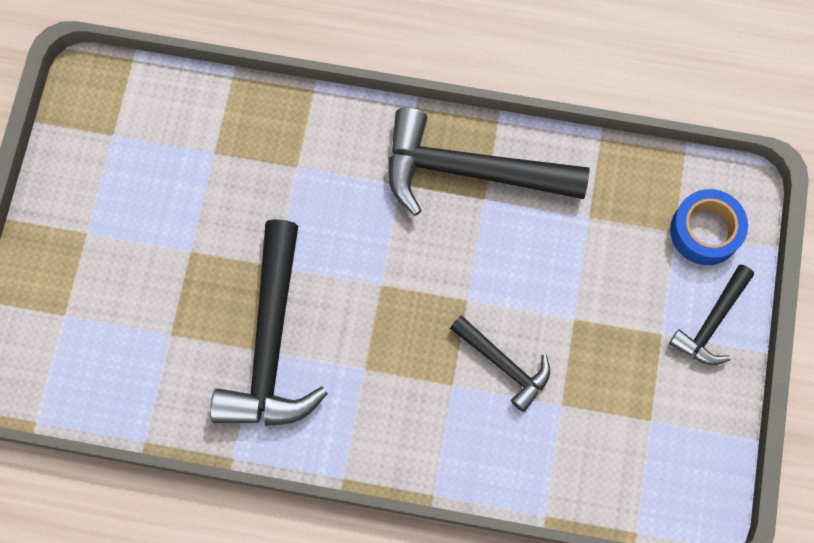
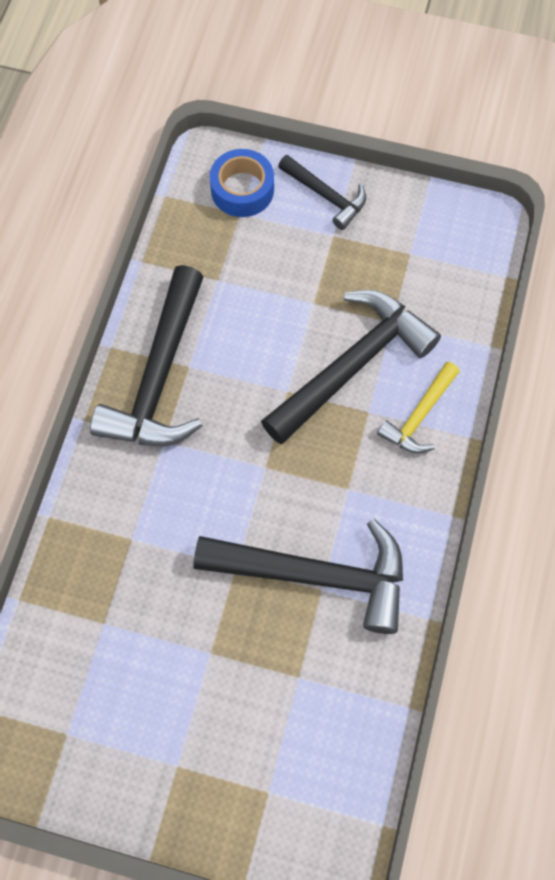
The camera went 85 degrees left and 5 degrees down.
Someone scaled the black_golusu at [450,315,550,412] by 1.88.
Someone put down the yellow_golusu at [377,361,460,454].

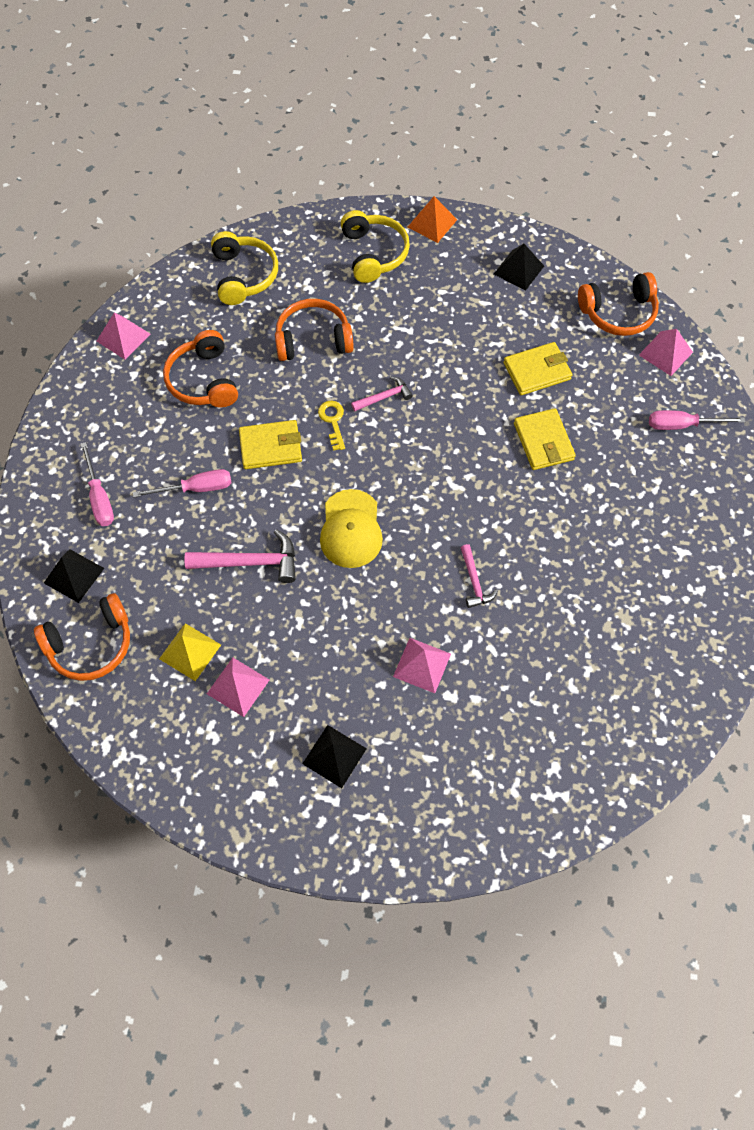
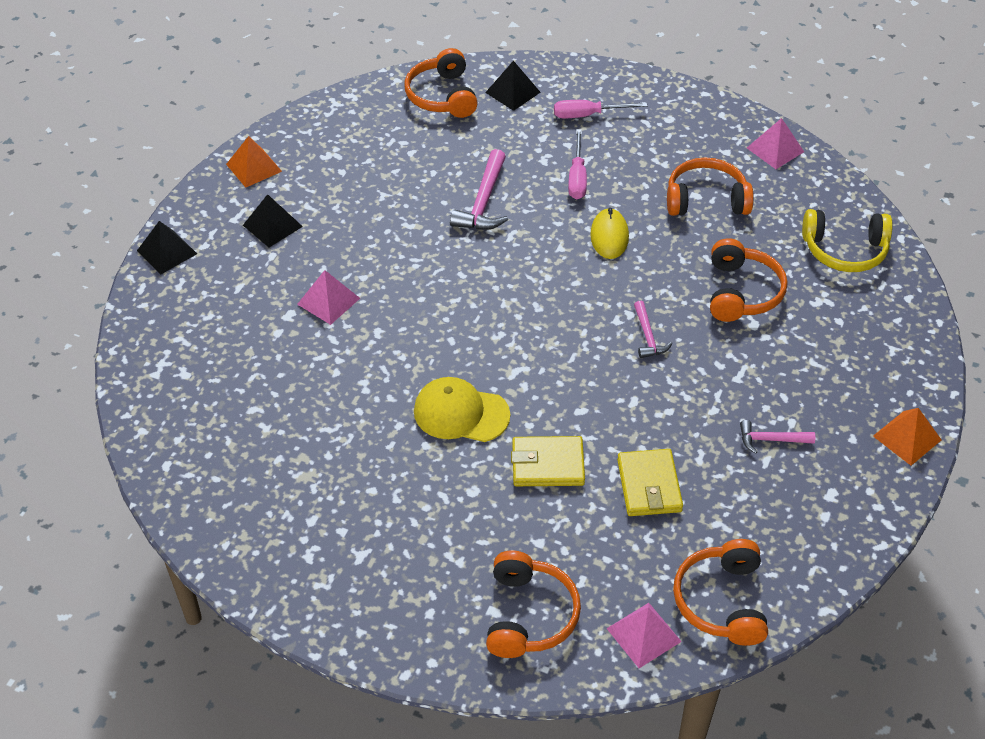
The camera went 105 degrees right and 15 degrees down.
Someone took away the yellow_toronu at [341,210,410,283].
Someone carried the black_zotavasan from [494,244,544,291] to [137,221,197,275].
Someone took away the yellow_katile at [318,401,345,451].
Someone swapped the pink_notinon at [649,410,745,430] for the orange_toronu at [486,551,581,658].
Someone swapped the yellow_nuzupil at [239,420,302,469] for the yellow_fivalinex at [590,208,629,259].
Someone carried the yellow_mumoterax from [320,489,383,568] to [414,377,510,442].
Someone carried the pink_golusu from [461,544,498,608] to [740,420,815,454].
Someone took away the yellow_zotavasan at [159,623,221,681].
Someone took away the pink_zotavasan at [207,658,269,717].
Someone put down the orange_zotavasan at [226,136,282,188].

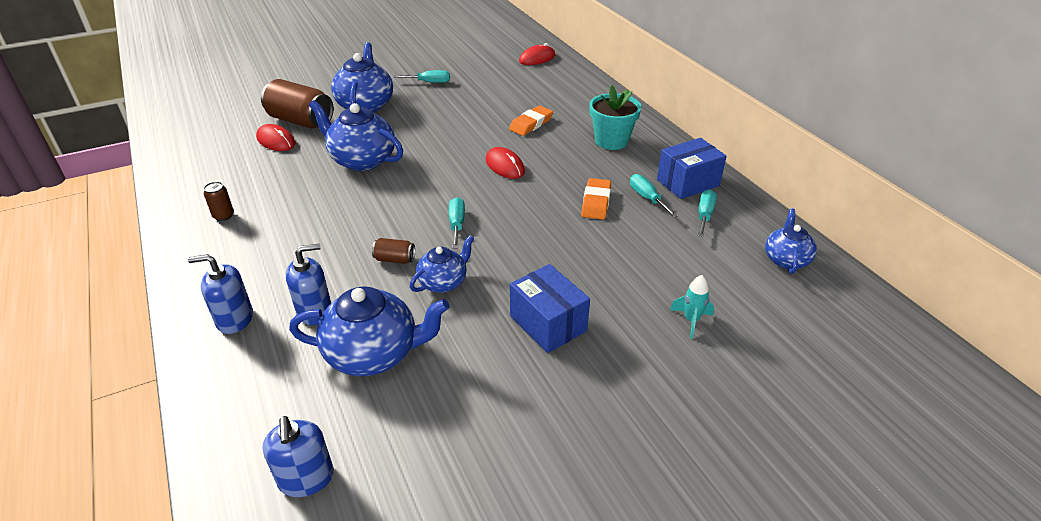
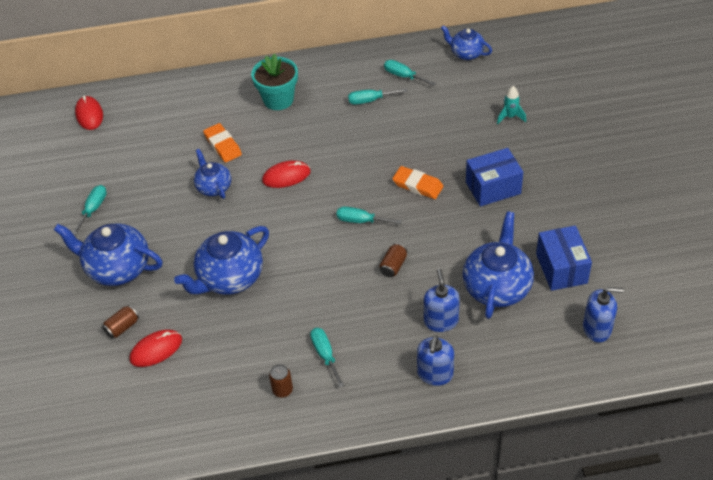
The camera went 70 degrees left and 10 degrees up.
Someone scaled the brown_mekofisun at [261,79,334,128] by 0.46.
Someone carried the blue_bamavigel from [657,138,727,199] to [536,226,592,291].
Someone carried the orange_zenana from [581,178,611,219] to [392,166,444,199].
Someone carried the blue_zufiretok from [410,235,474,293] to [194,149,231,199].
Someone put down the turquoise_notinon at [310,328,344,387].

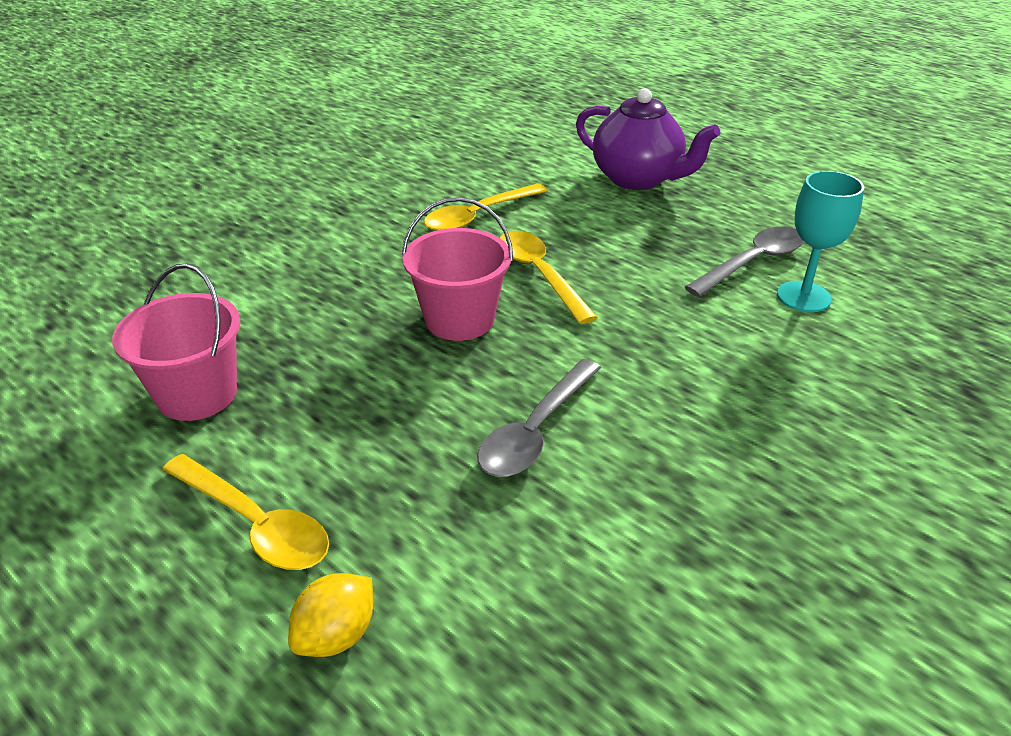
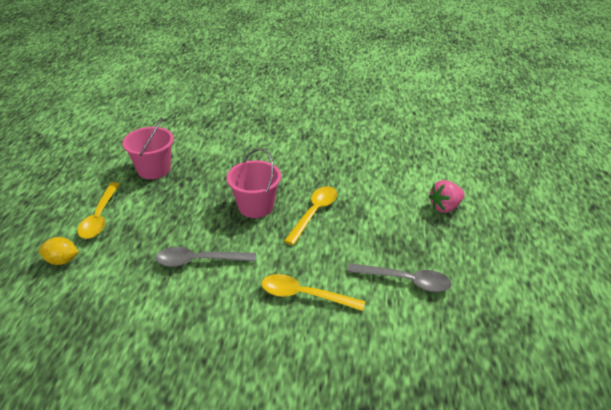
The camera went 55 degrees right and 0 degrees up.
Someone swapped the purple_zufiretok at [576,88,720,190] for the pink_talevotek at [428,180,465,213].
Someone took away the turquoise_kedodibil at [777,171,864,312].
Someone carried the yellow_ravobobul from [424,184,547,231] to [261,274,365,311].

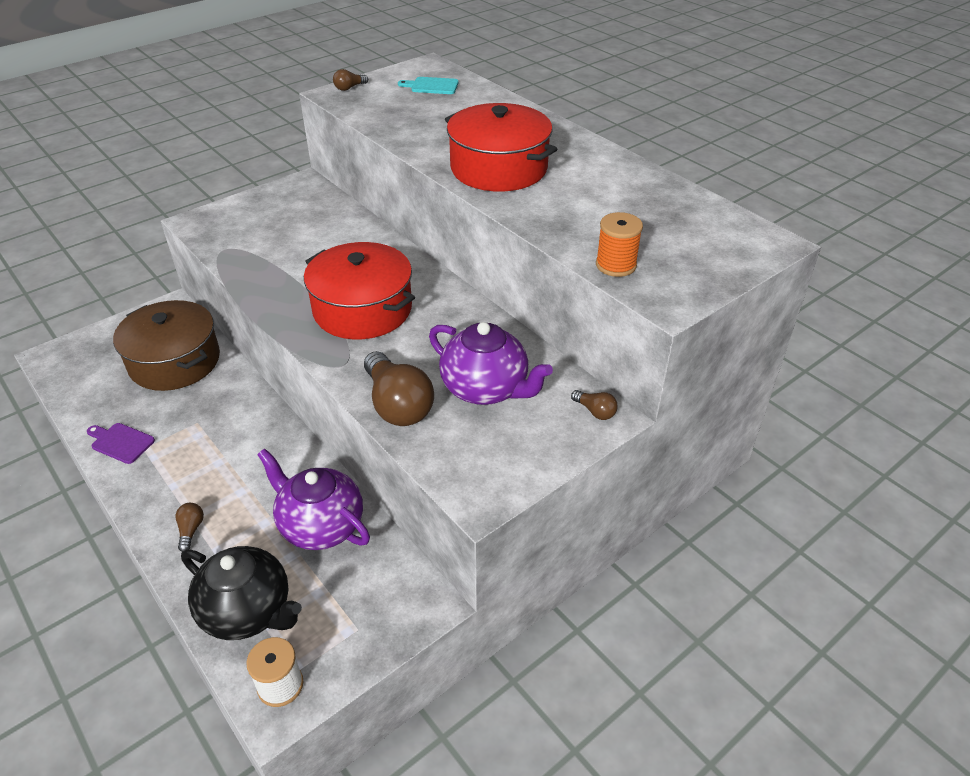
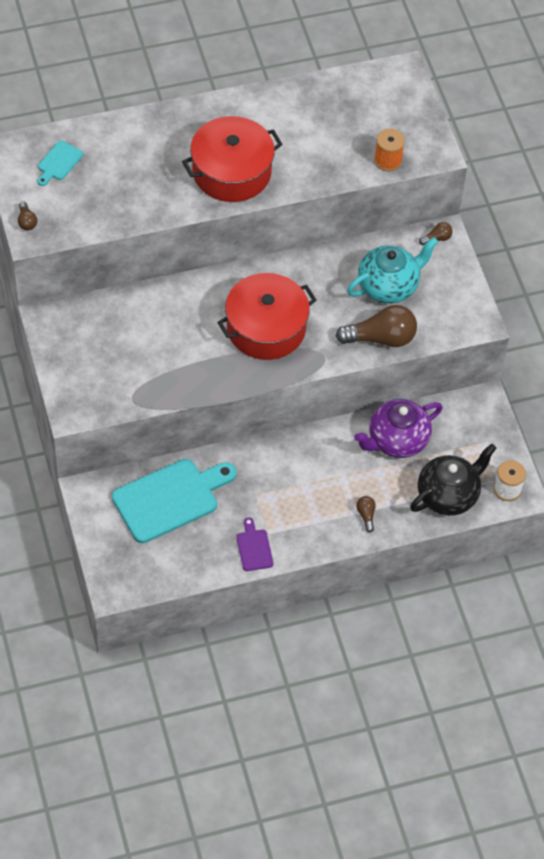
The camera went 70 degrees left and 15 degrees up.
Someone swapped the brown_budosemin at [113,300,220,391] for the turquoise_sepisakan at [112,459,236,543].
Someone repainted the purple_zufiretok at [429,322,553,405], which became the turquoise_zufiretok at [347,237,438,304].
Someone rotated the purple_sepisakan at [87,423,155,464] by 120 degrees clockwise.
Someone rotated the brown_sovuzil at [175,503,204,552] by 60 degrees clockwise.

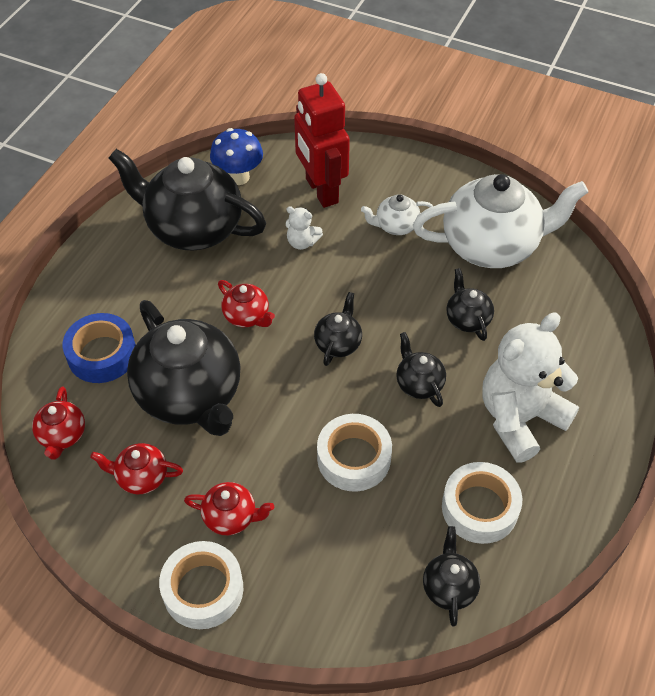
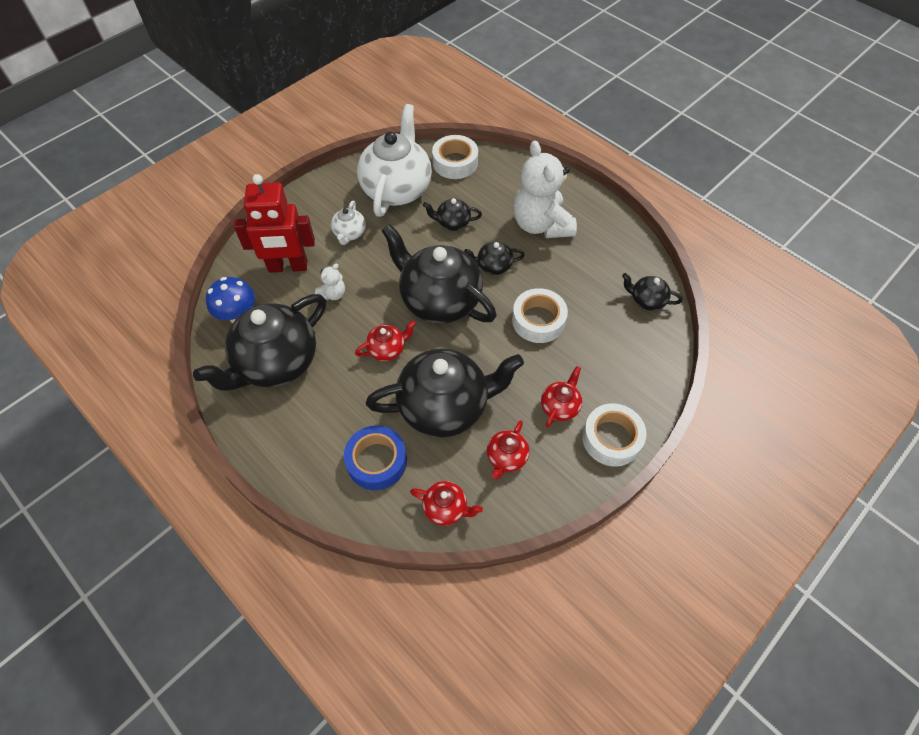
The camera went 70 degrees left and 5 degrees up.
Someone scaled the black_zufiretok at [314,292,362,366] by 2.21.
Someone carried the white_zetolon from [442,462,522,544] to [432,135,478,179].

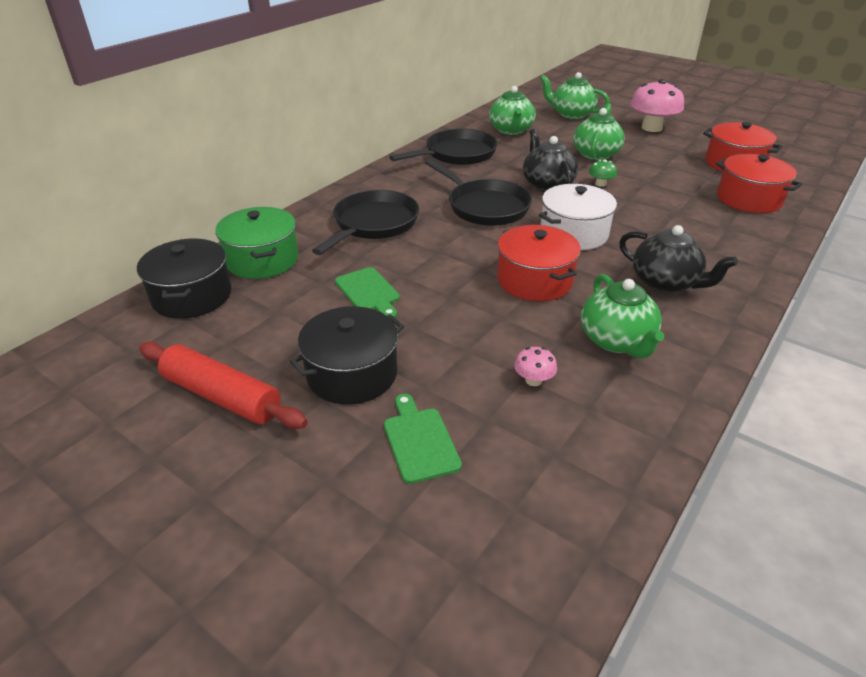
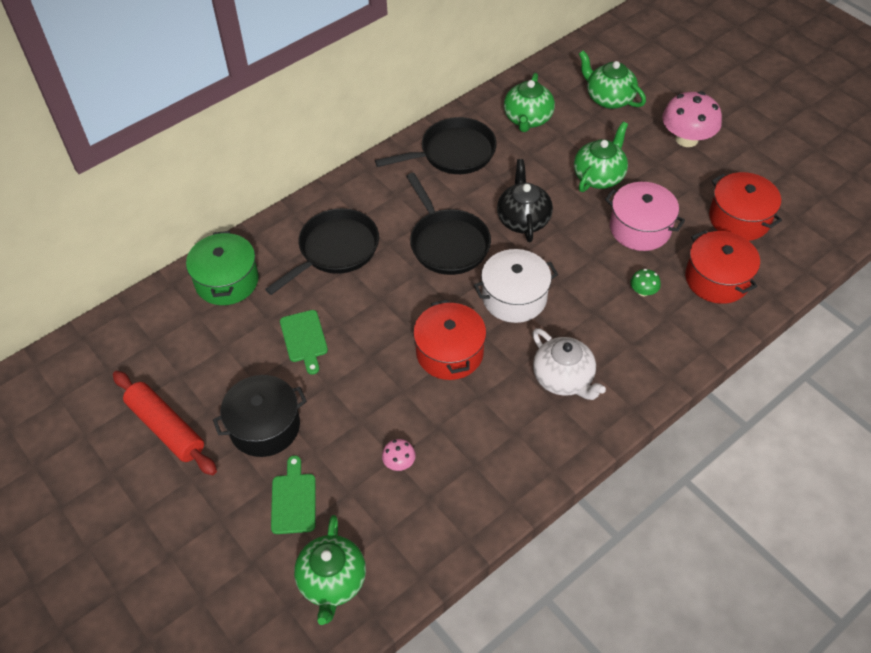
The camera went 15 degrees right and 15 degrees up.
Someone carried the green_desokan from [589,159,617,187] to [630,269,661,296].
Someone repainted the black_zufiretok at [619,225,738,293], which became the white_zufiretok at [532,328,606,400].
Someone took away the black_budosemin at [137,239,231,319].
Someone carried the green_zufiretok from [581,274,664,359] to [294,515,366,625].
Someone put down the pink_budosemin at [605,182,685,251].

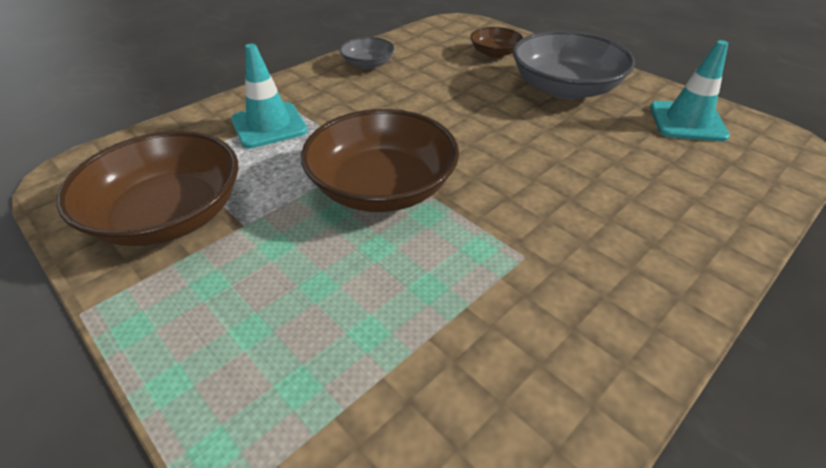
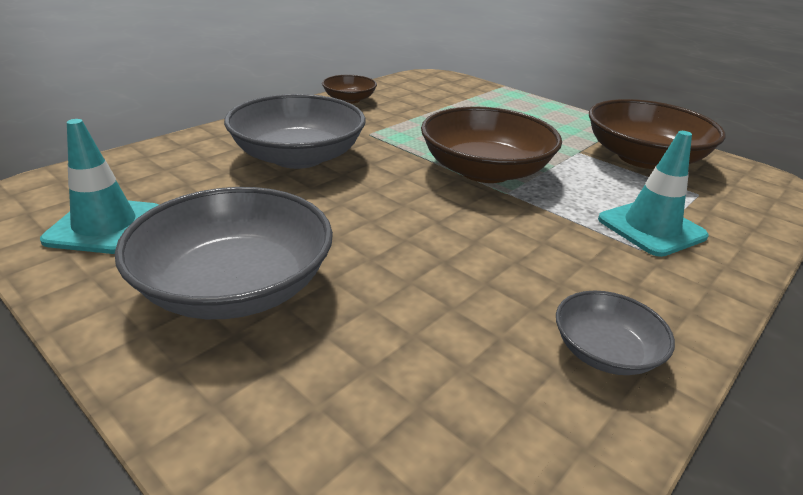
The camera went 175 degrees right and 10 degrees down.
Someone carried the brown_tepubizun from [470,27,523,58] to [322,75,377,104].
Someone put down the grey_tepubizun at [224,94,366,169].

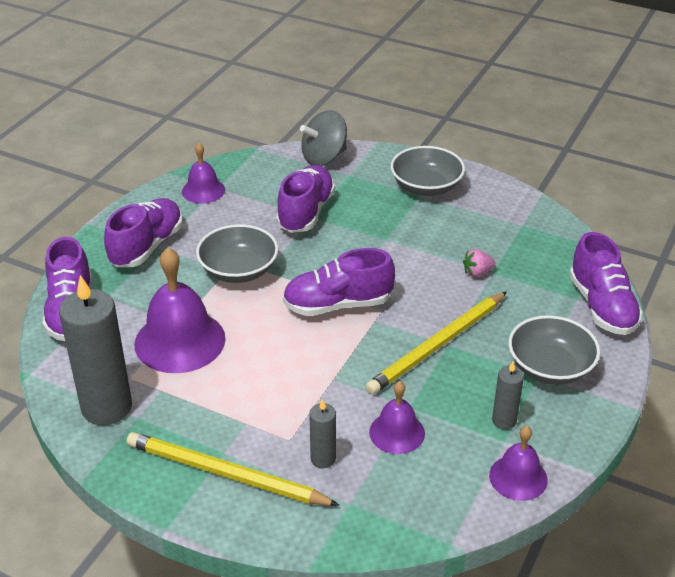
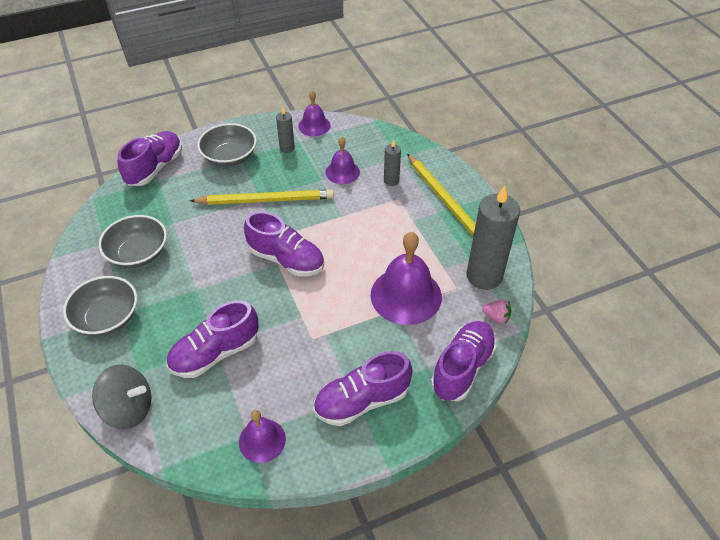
The camera went 140 degrees left and 10 degrees up.
Someone carried the grey_tepubizun from [196,224,278,283] to [99,215,167,268].
Someone carried the pink_talevotek from [463,249,495,277] to [482,299,511,324].

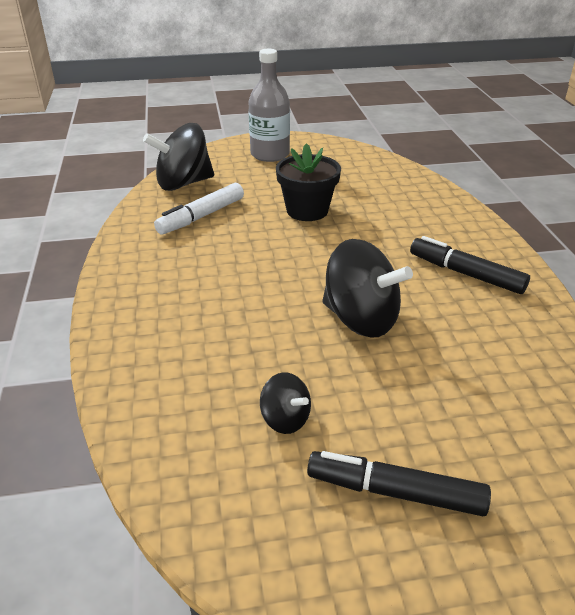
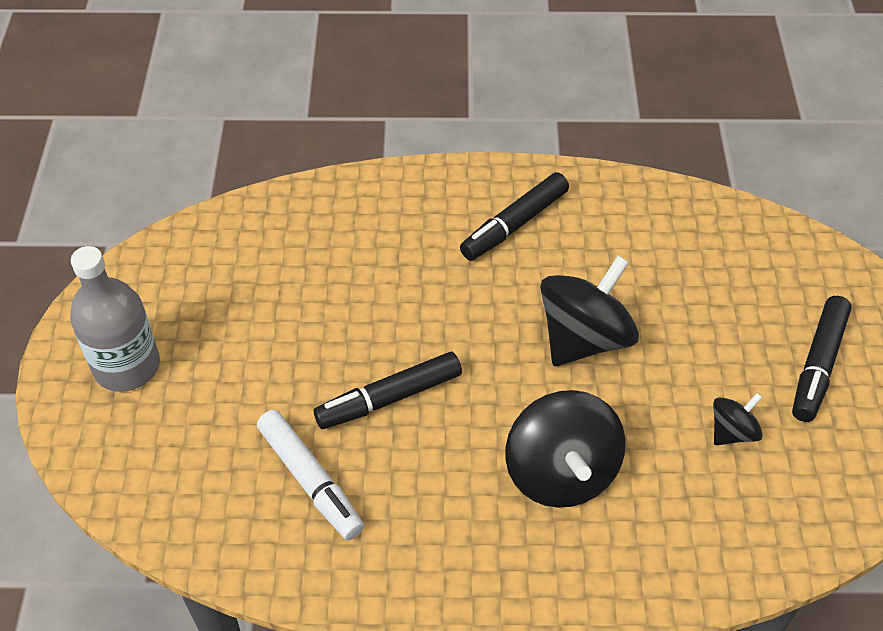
The camera went 80 degrees left and 15 degrees up.
Someone carried the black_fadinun from [143,123,214,191] to [506,390,626,508].
Someone took away the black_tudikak at [276,143,341,221].
Someone put down the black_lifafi at [314,352,462,429].

